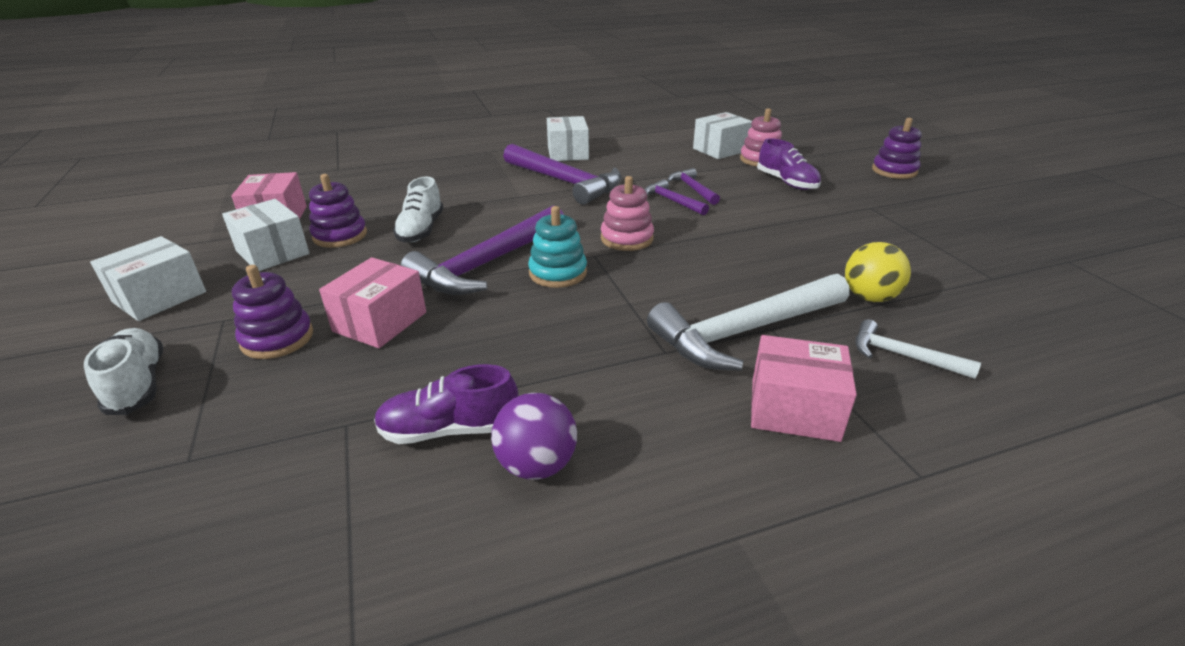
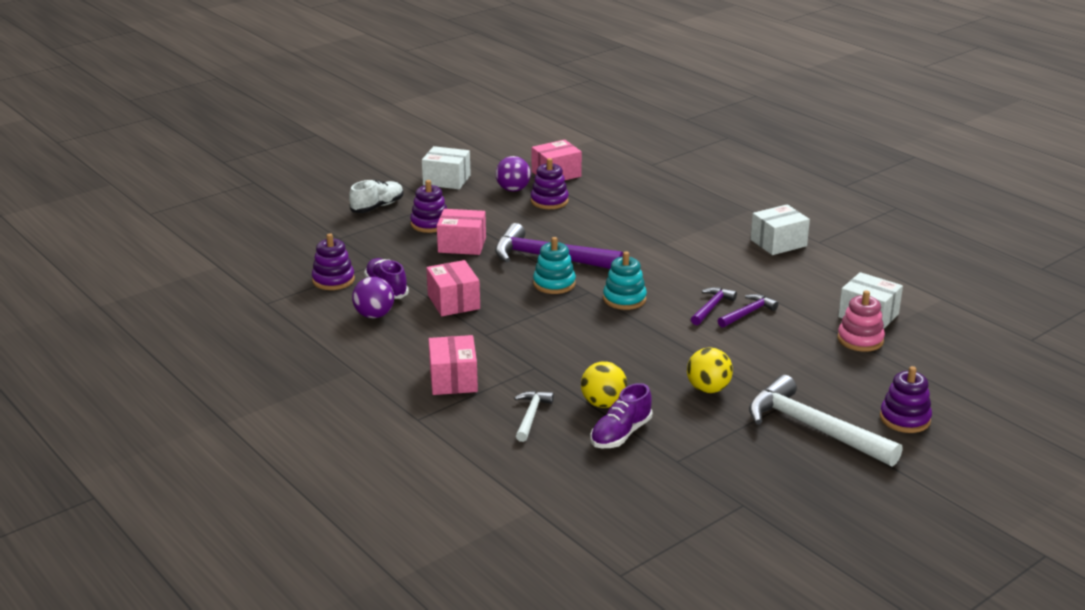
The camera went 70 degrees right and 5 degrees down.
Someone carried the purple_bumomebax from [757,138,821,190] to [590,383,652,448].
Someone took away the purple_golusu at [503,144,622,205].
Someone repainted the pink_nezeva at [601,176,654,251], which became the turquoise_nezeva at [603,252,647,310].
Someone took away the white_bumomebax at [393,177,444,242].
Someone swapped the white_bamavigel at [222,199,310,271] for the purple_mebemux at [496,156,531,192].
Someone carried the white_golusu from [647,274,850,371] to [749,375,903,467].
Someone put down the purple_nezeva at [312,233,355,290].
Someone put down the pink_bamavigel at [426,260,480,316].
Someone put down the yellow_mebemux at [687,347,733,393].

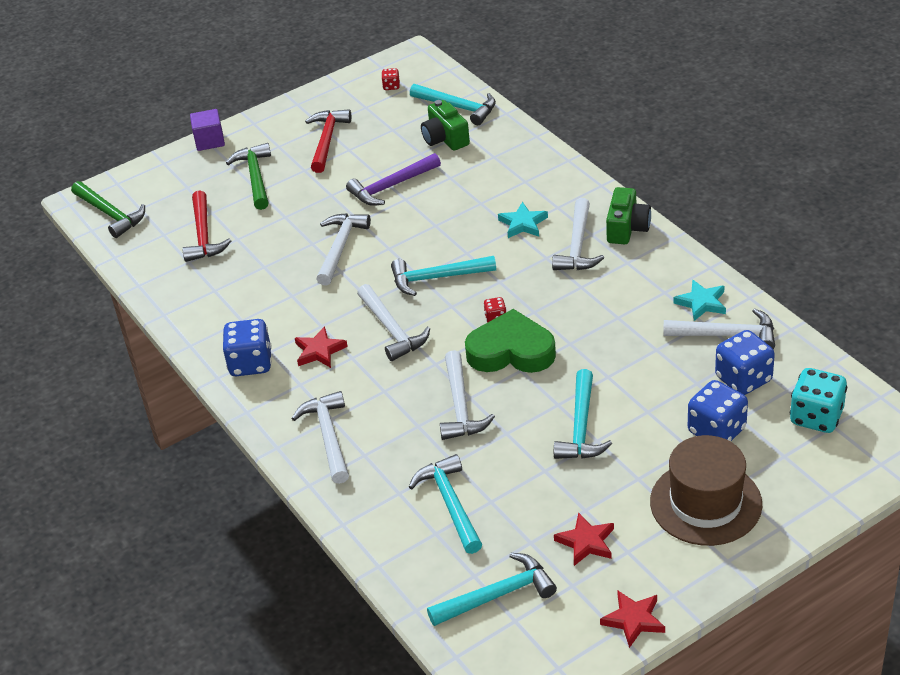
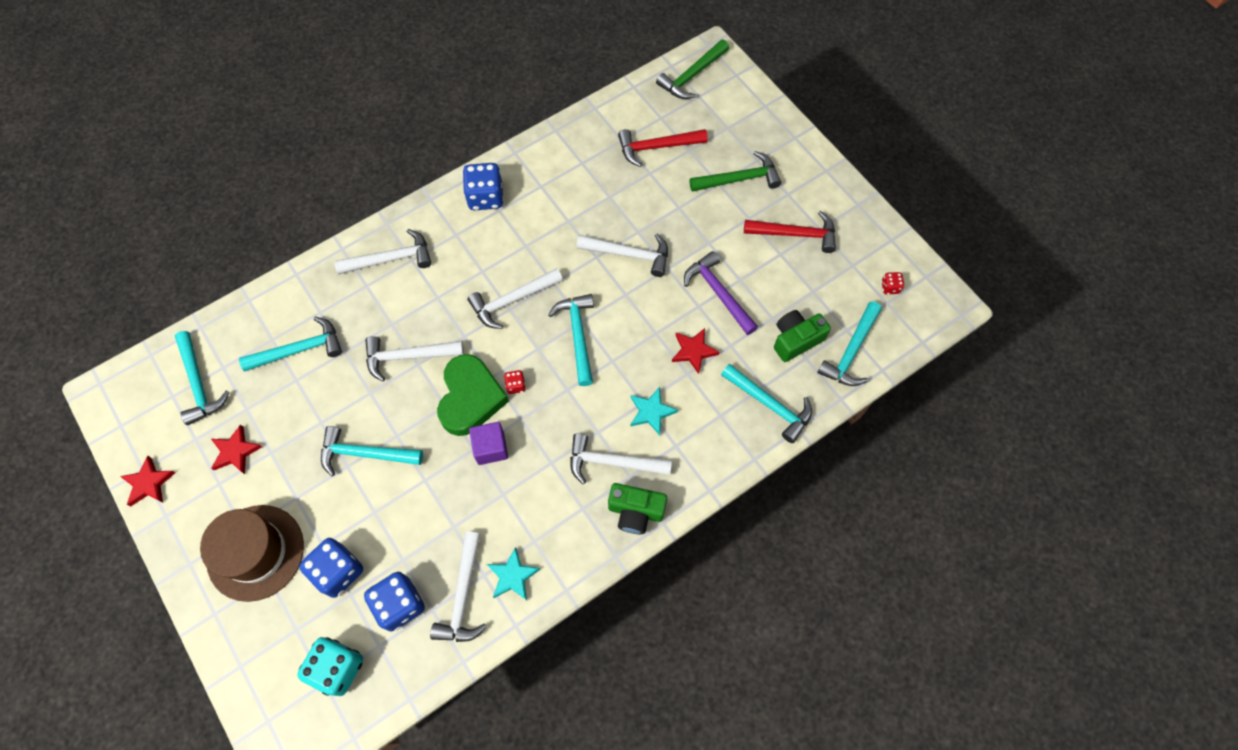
The camera went 85 degrees right and 25 degrees up.
Someone carried the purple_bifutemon from [190,109,225,151] to [469,422,508,465].
Someone carried the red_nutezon from [295,326,348,368] to [672,328,720,374].
Someone put down the turquoise_golusu at [721,364,812,443].

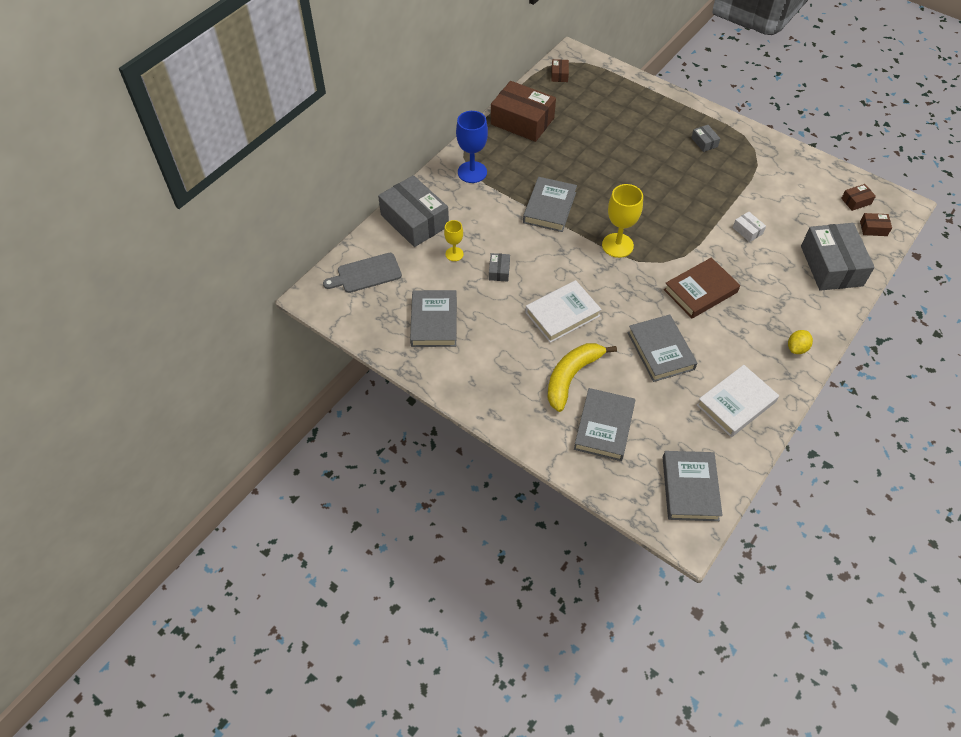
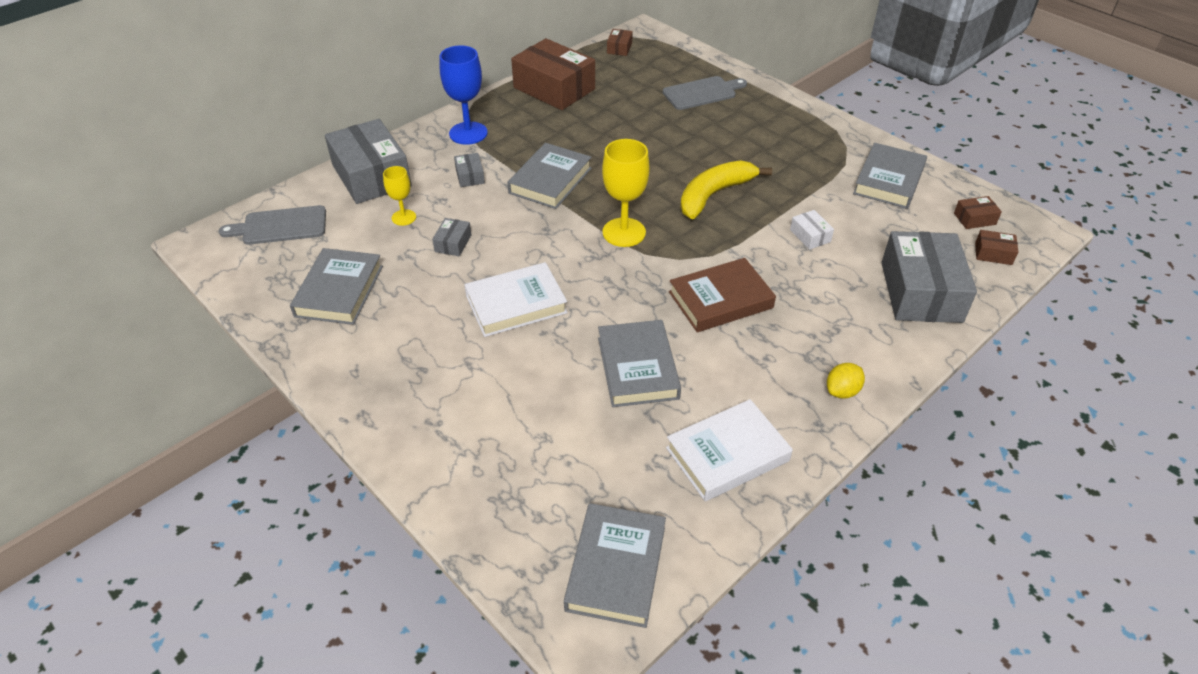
The camera went 10 degrees right and 10 degrees down.
Someone carried the grey_bamavigel from [691,125,720,152] to [454,153,485,187].
Someone carried the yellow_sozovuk from [547,343,617,412] to [681,160,772,219].
Someone carried the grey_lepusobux from [574,388,635,461] to [853,143,927,209].
Someone put down the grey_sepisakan at [663,76,747,110].

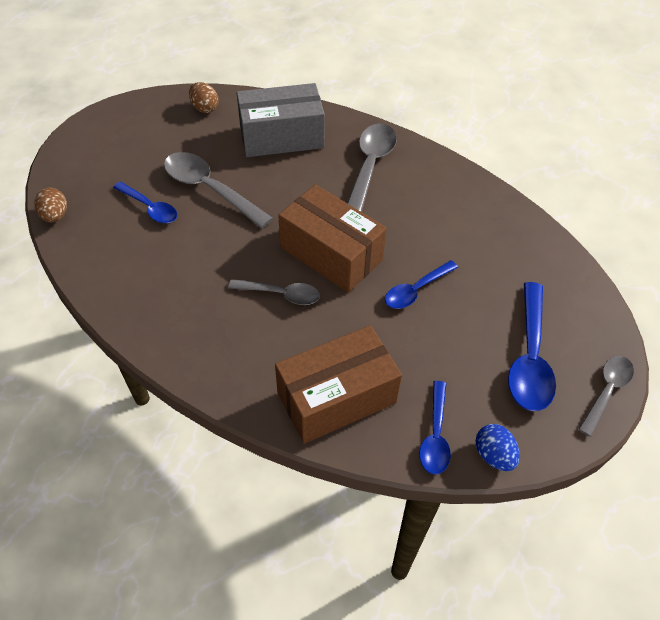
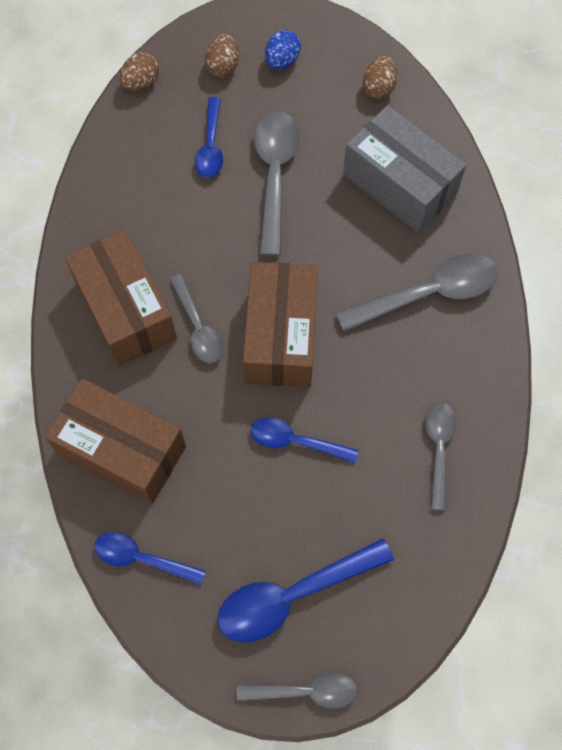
The camera went 55 degrees right and 15 degrees up.
Someone rotated the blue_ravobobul at [419,381,451,474] by 45 degrees clockwise.
Someone carried the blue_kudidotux from [475,424,520,471] to [265,30,301,70].
Someone put down the brown_kudidotux at [205,34,239,77].
Someone put down the brown_bamavigel at [65,230,177,366].
Someone put down the grey_ravobobul at [425,402,457,510].

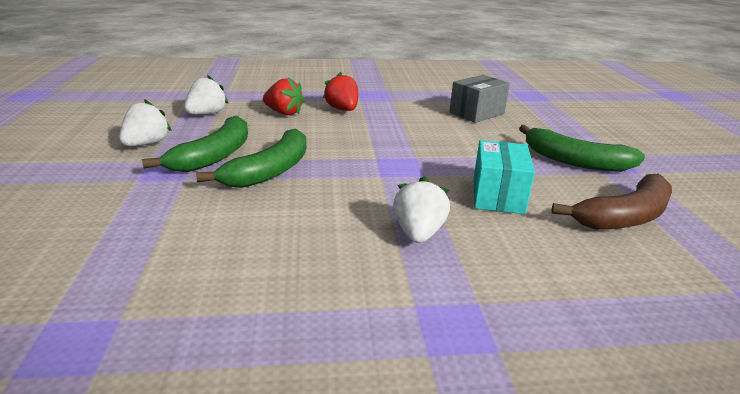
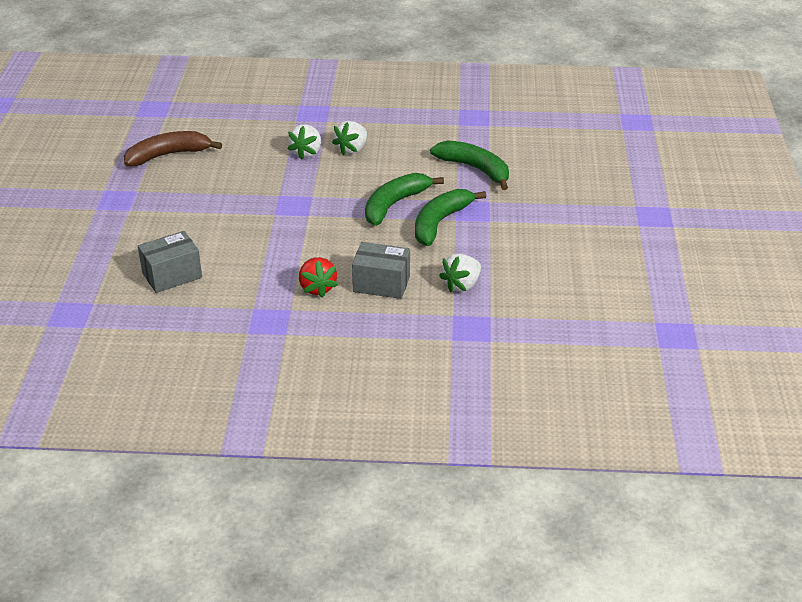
The camera went 170 degrees left and 10 degrees up.
Someone swapped the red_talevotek at [263,77,305,115] for the grey_bamavigel at [352,242,410,299].
Someone carried the white_talevotek from [119,99,172,146] to [332,121,367,156].
Someone carried the green_sozovuk from [519,125,645,172] to [430,140,509,190].
Someone took away the turquoise_bamavigel at [473,140,535,214].

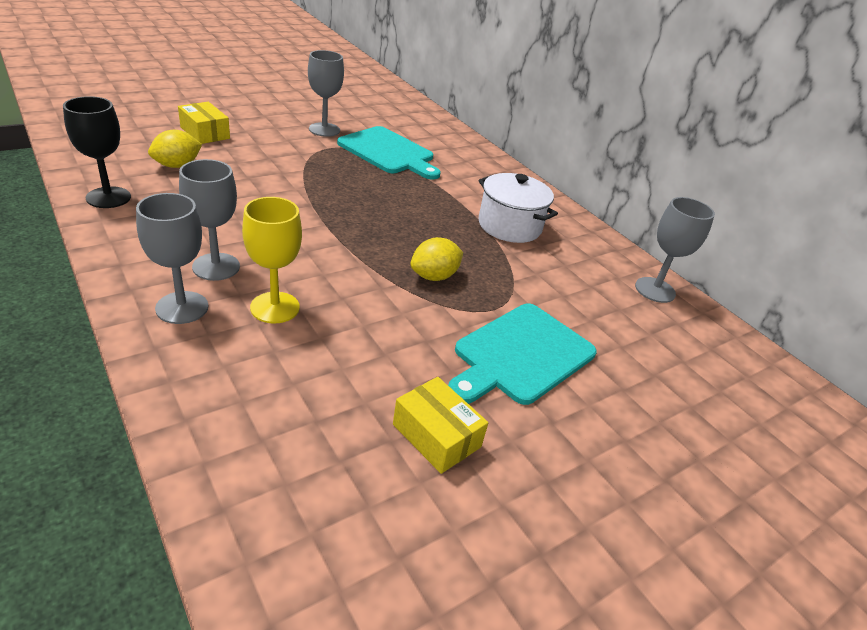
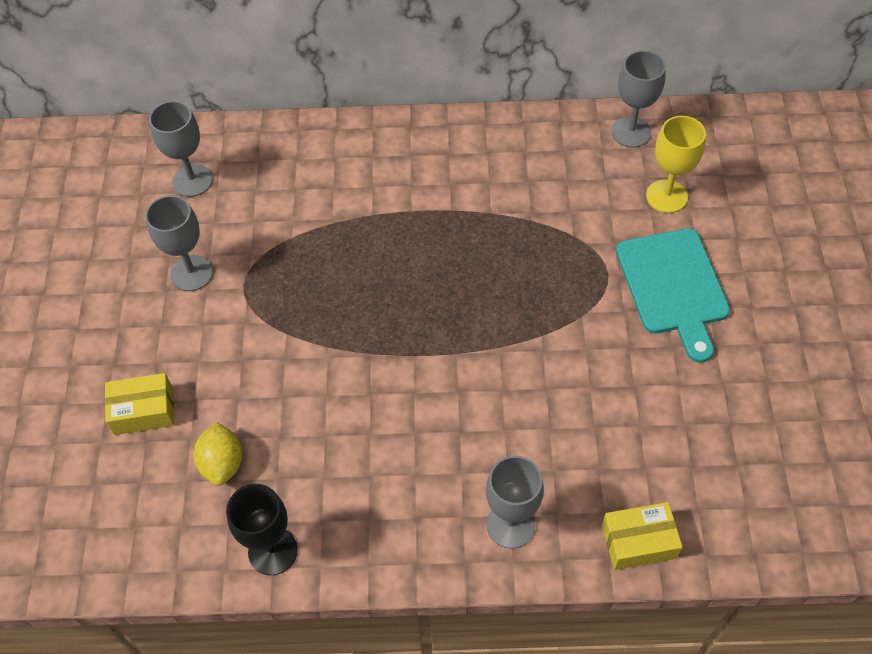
The camera went 50 degrees left and 20 degrees up.
Someone took away the turquoise_sepisakan at [337,126,441,180].
Someone carried the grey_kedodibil from [179,159,240,281] to [149,101,213,197].
Someone took away the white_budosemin at [478,173,558,243].
Someone carried the yellow_kedodibil from [242,197,302,323] to [646,116,706,213].
Someone took away the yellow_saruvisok at [410,237,463,281].
Someone carried the yellow_bamavigel from [393,377,488,474] to [602,502,683,570].

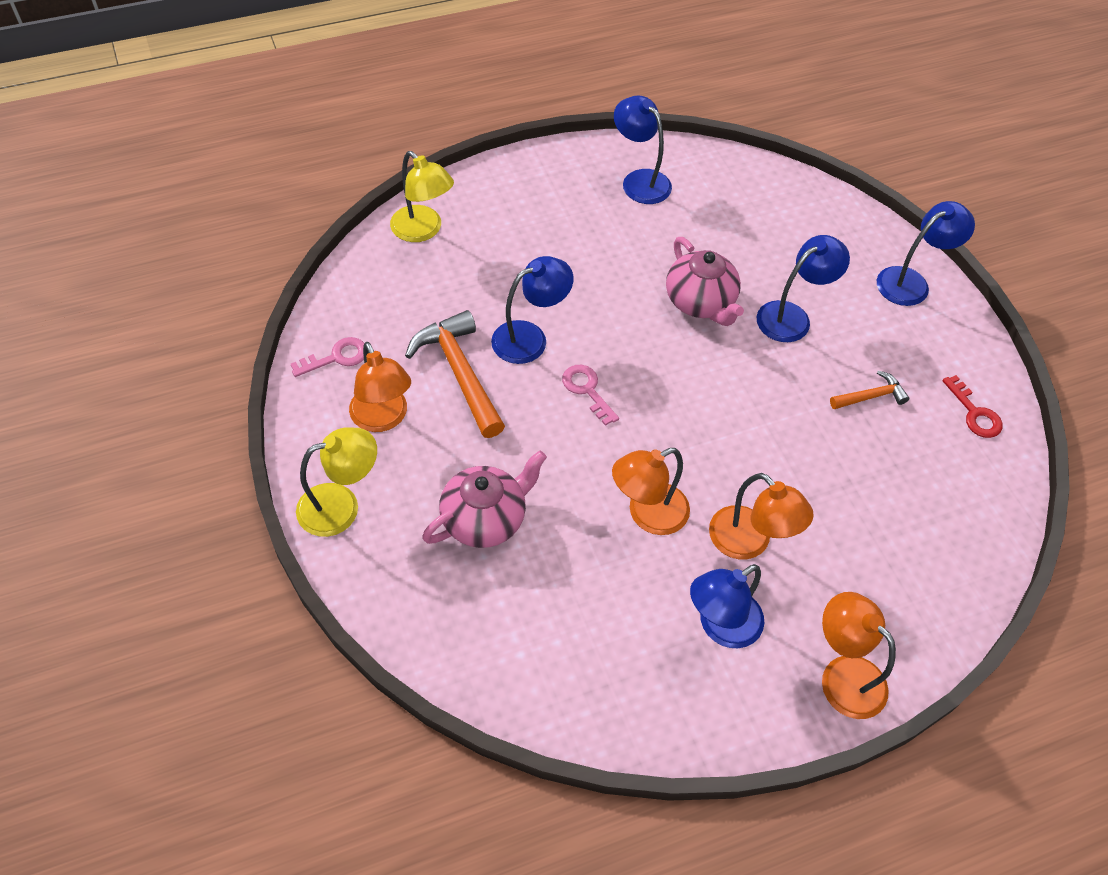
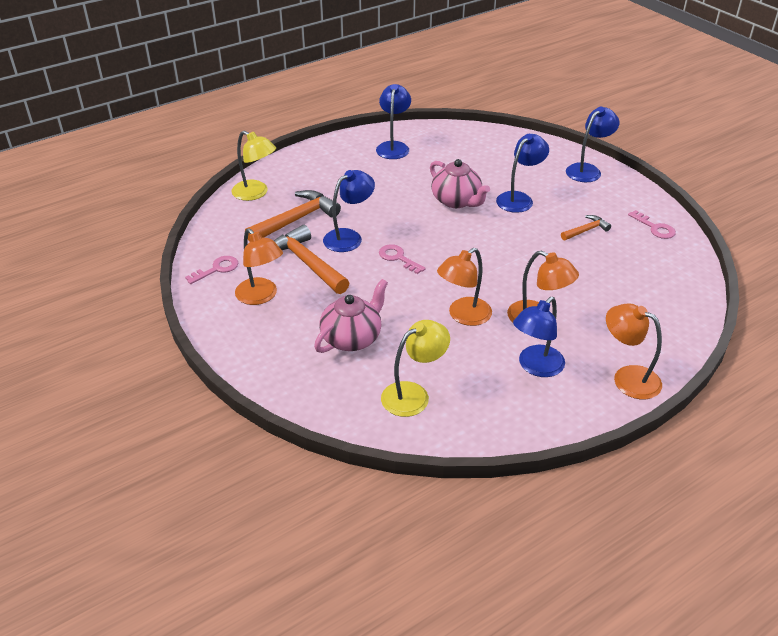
The camera went 10 degrees left and 15 degrees down.
Someone rotated the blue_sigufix at [614,96,672,204] by 60 degrees clockwise.
Someone repainted the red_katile at [942,375,1003,438], which became the pink_katile at [628,210,676,239].
Someone carried the yellow_sigufix from [296,428,377,537] to [381,320,450,417].
Someone put down the orange_golusu at [245,190,341,242].

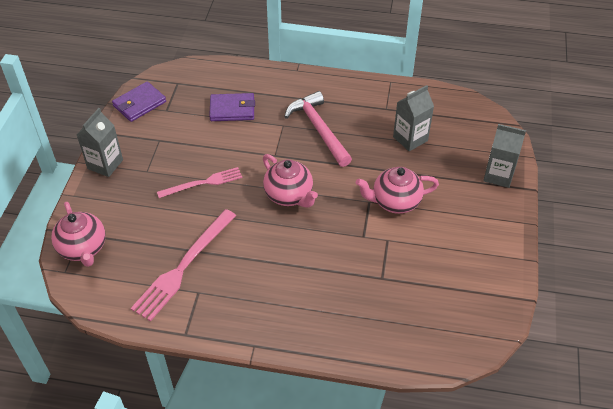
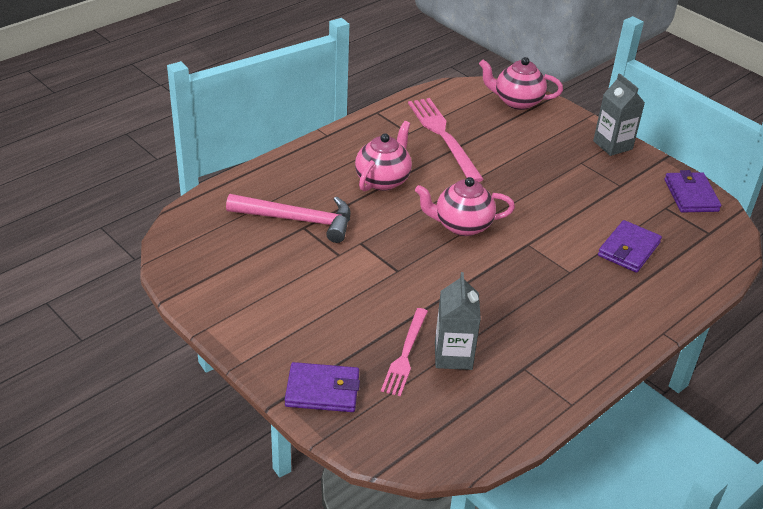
The camera went 125 degrees right and 10 degrees down.
Someone carried the pink_golusu from [284,91,352,167] to [226,194,350,243].
Someone swapped the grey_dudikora at [483,124,526,188] for the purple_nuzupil at [285,362,360,412].
Someone carried the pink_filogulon from [157,167,242,198] to [381,308,428,396].
Someone carried the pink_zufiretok from [356,167,439,214] to [355,121,412,192].

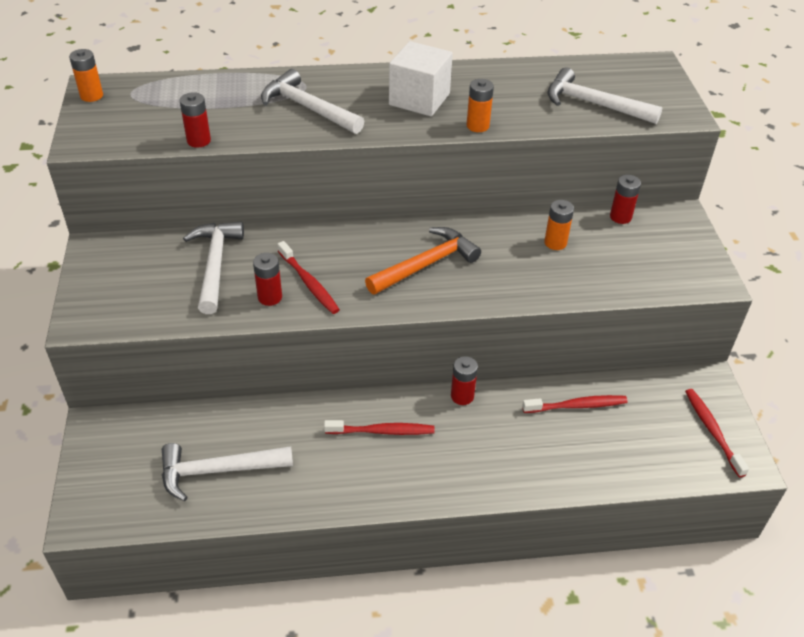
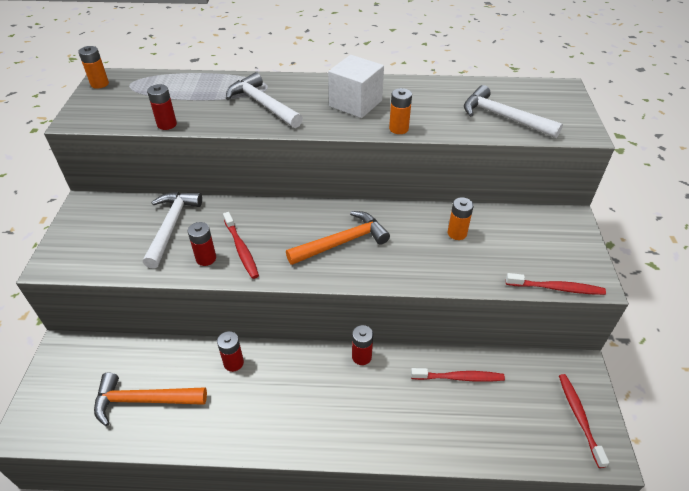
The camera went 10 degrees right and 0 degrees up.
Someone carried the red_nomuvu from [610,175,641,224] to [217,331,244,372].
Someone carried the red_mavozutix from [324,420,435,435] to [506,273,606,295].
Someone repainted the white_golusu at [162,443,293,501], which became the orange_golusu at [94,372,207,426].

